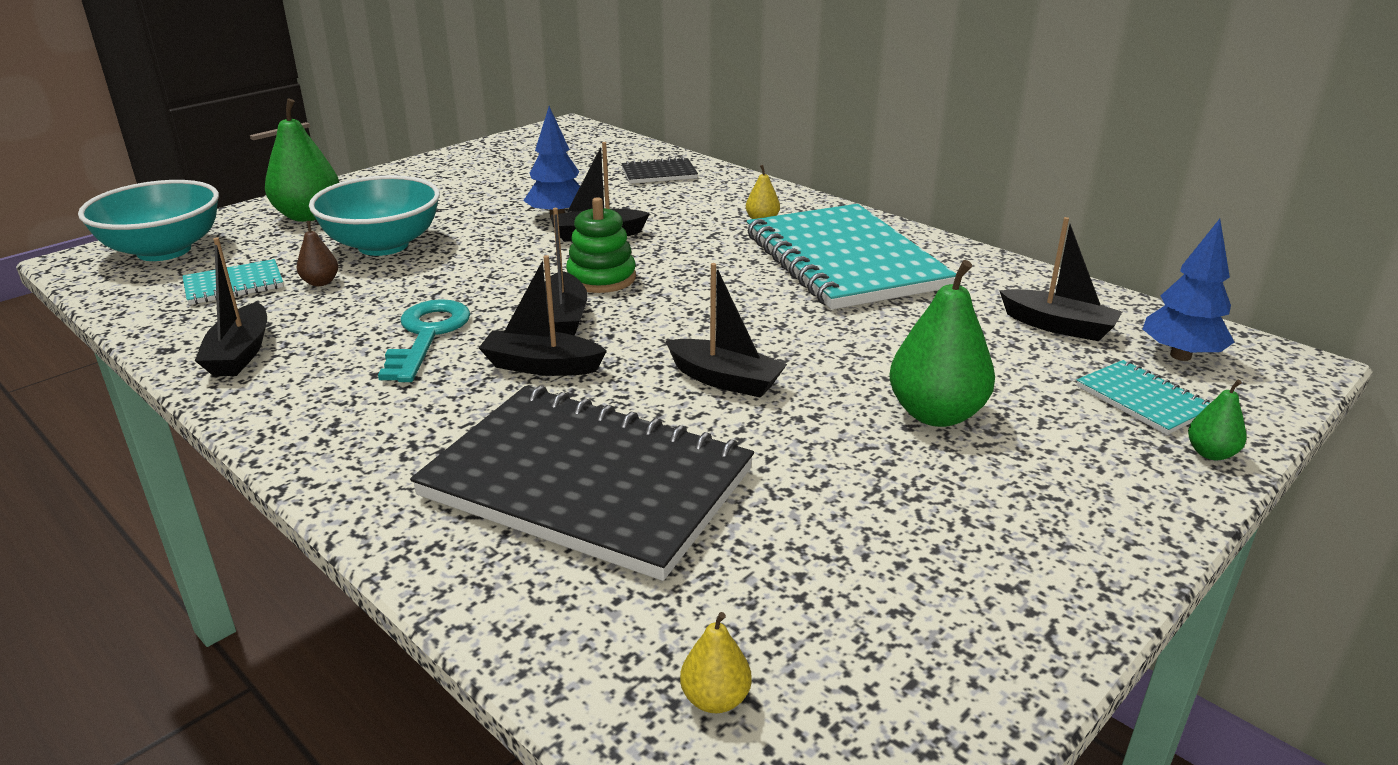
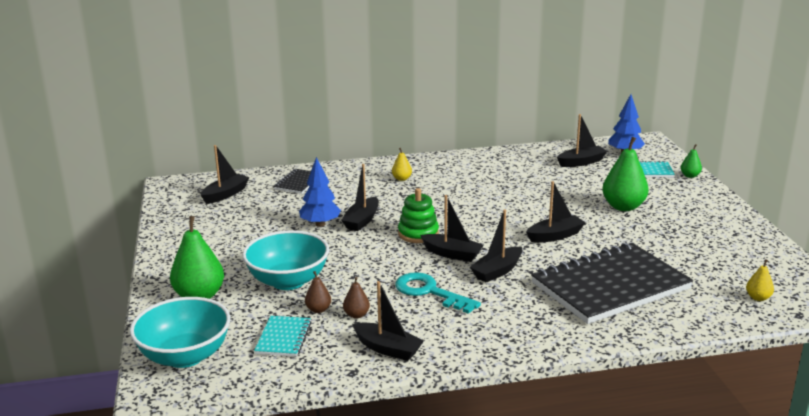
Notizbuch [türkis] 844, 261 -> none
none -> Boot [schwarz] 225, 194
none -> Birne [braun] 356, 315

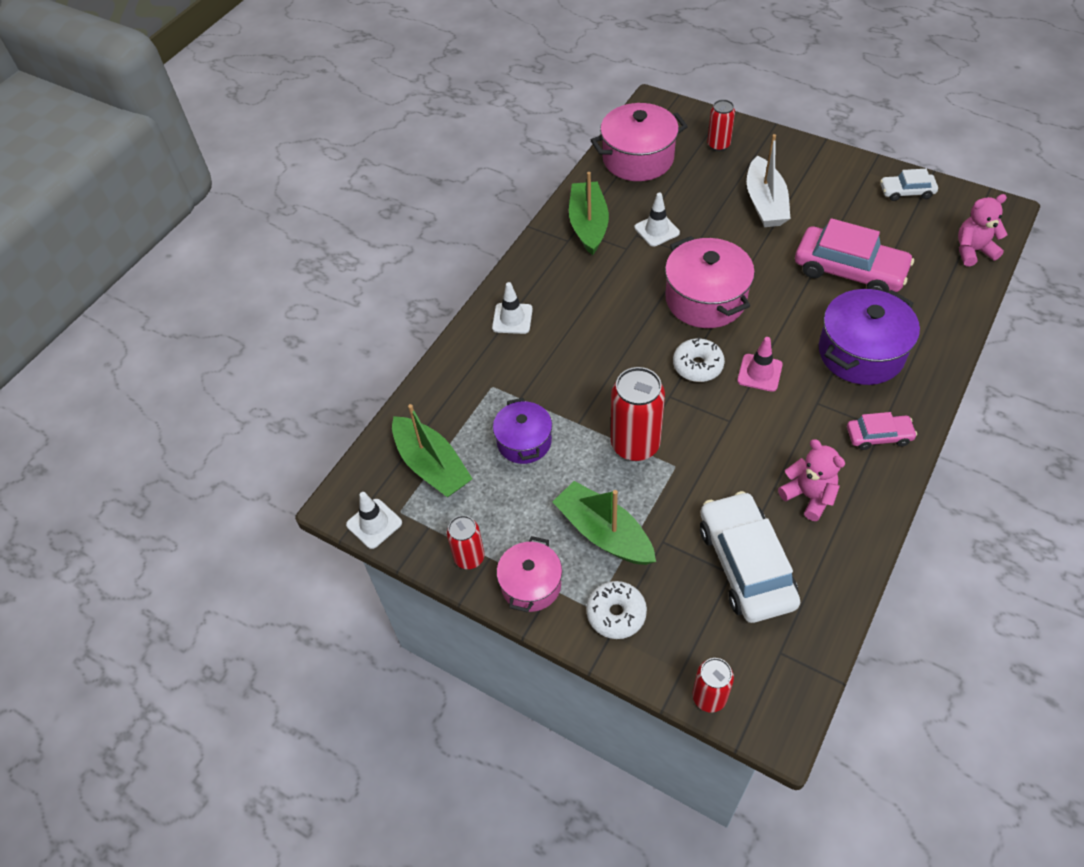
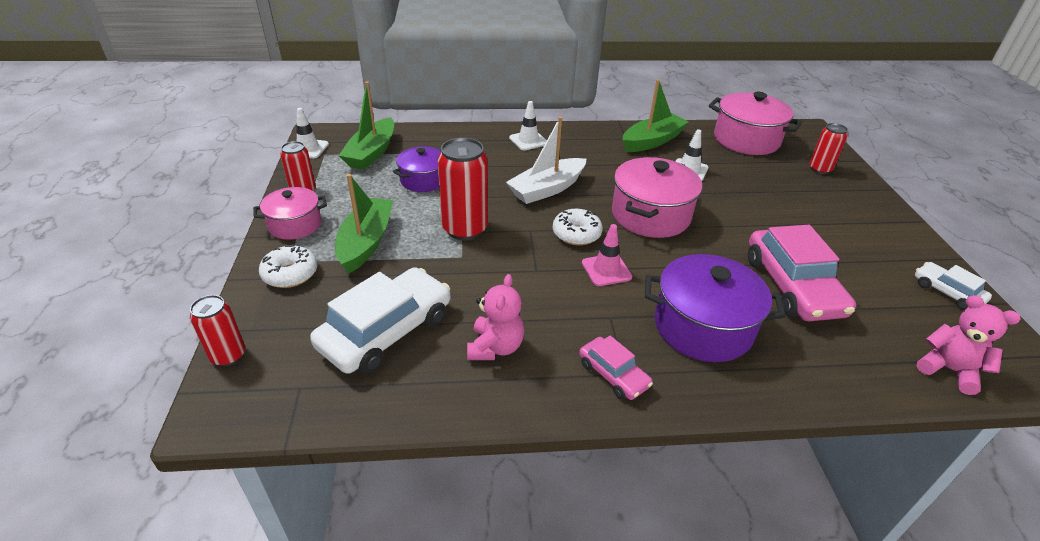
Boot [weiß] 765, 203 -> Boot [weiß] 547, 189, shifted

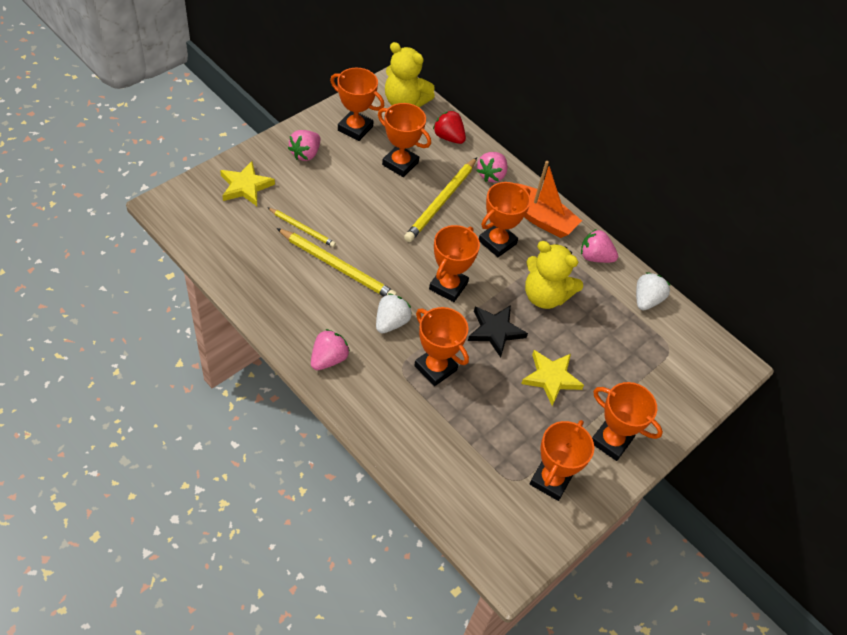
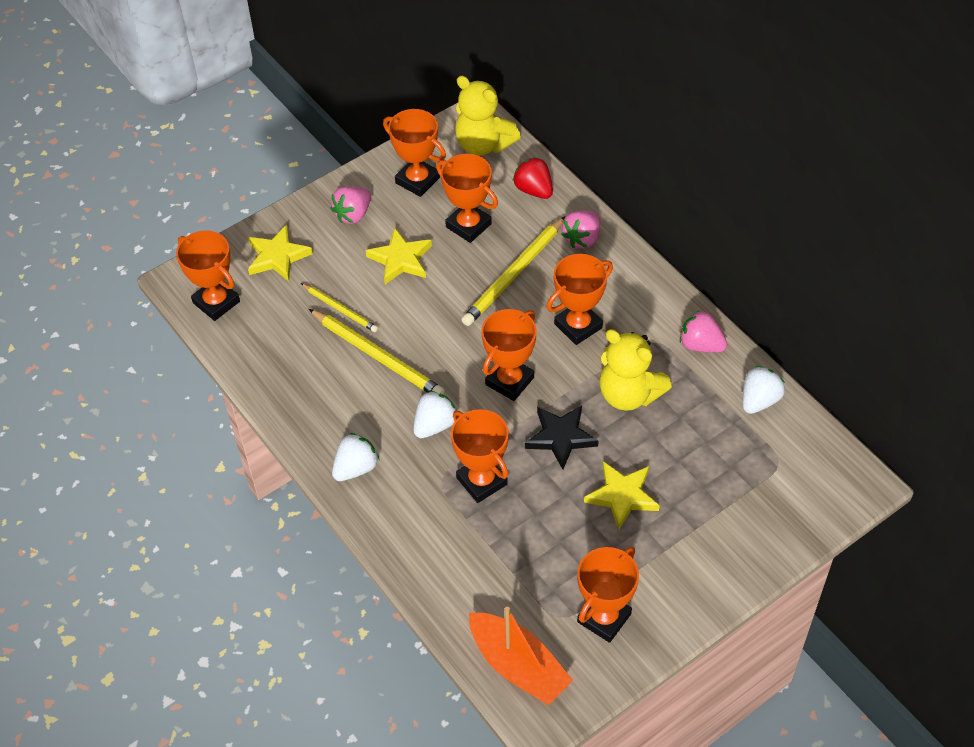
none -> Stern [gelb] 400, 259
Boot [orange] 539, 218 -> Boot [orange] 518, 666, shifted
Pokal [orange] 611, 441 -> Pokal [orange] 216, 302, shifted
Erdbeere [rosa] 328, 359 -> Erdbeere [weiß] 356, 468

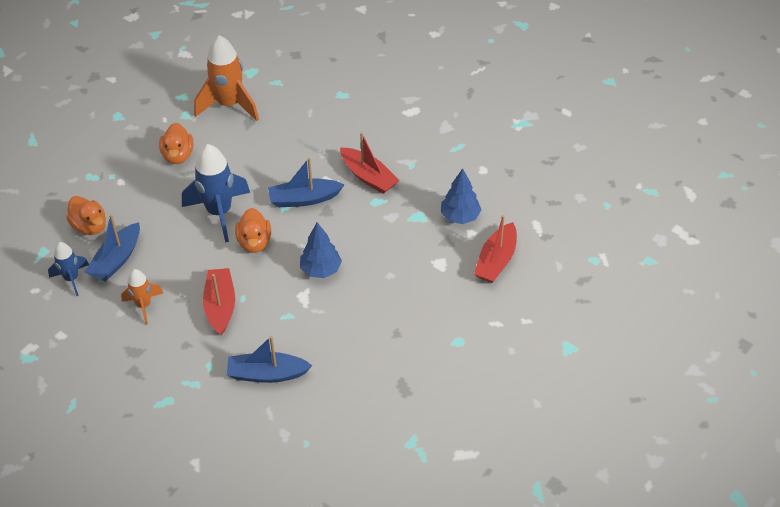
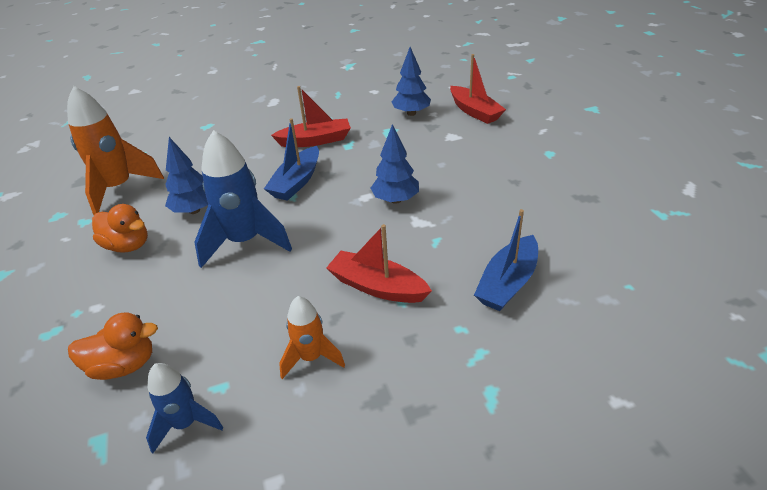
Boot [blau] 116, 260 -> none
Ente [orange] 254, 242 -> none
none -> Baum [blau] 194, 210

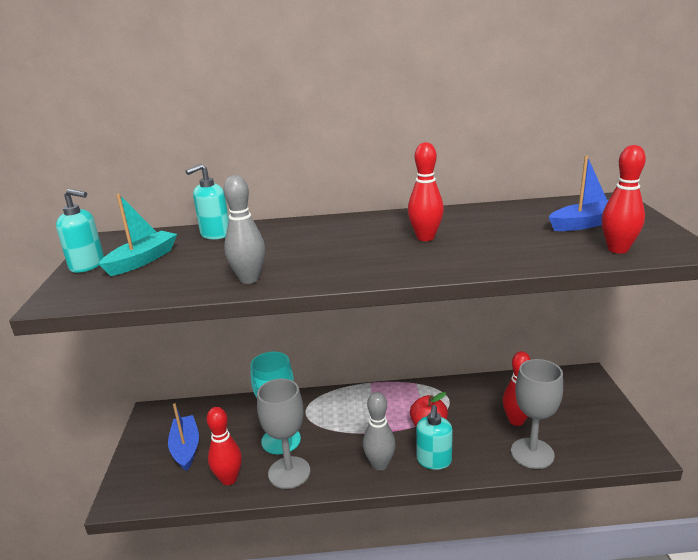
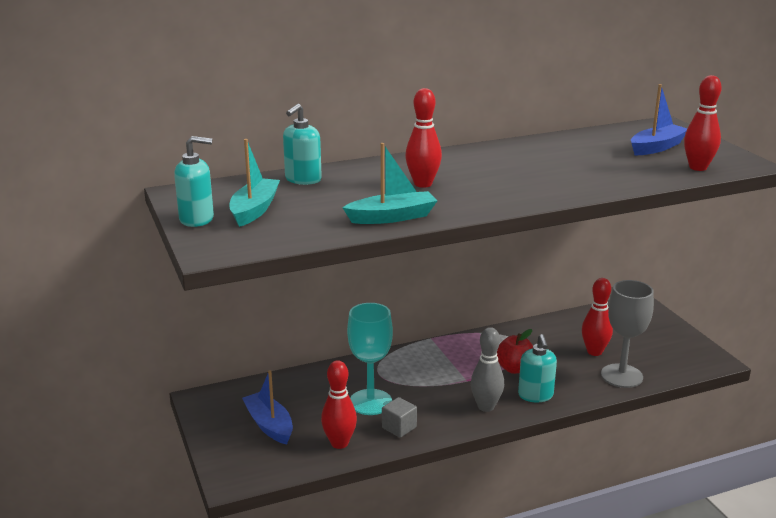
Bowlingkegel [rot] 425, 237 -> Bowlingkegel [rot] 423, 184, shifted
Bowlingkegel [grau] 249, 279 -> Boot [türkis] 392, 217
Kelch [grau] 289, 472 -> Kubus [grau] 399, 427

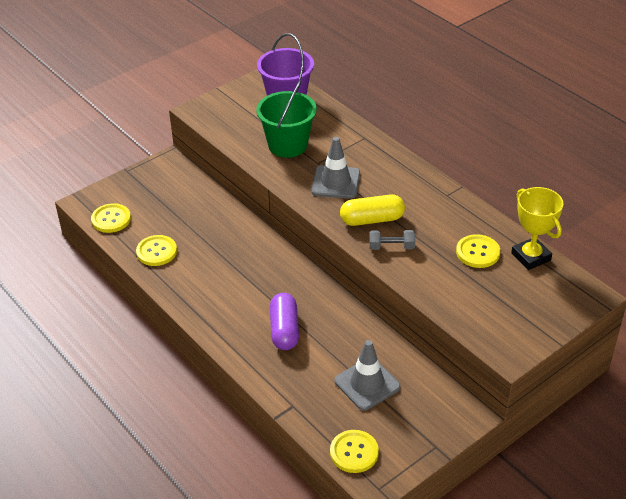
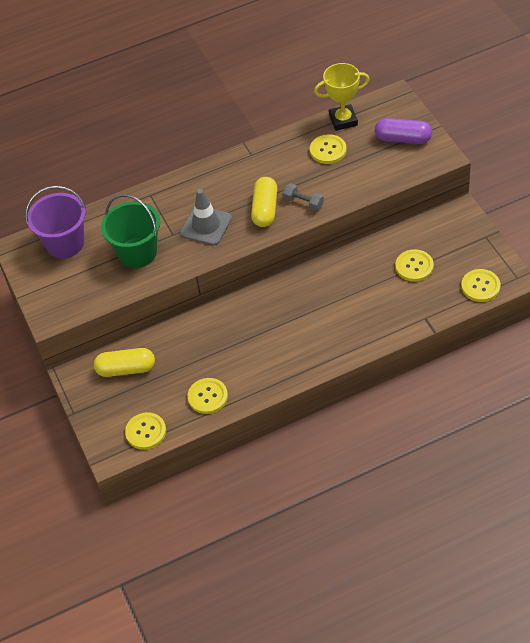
none -> Kapsel [gelb] 126, 369
Kapsel [lila] 284, 330 -> Kapsel [lila] 403, 139, shifted
Leitkegel [grau] 367, 384 -> Knopf [gelb] 414, 266
Hantel [grau] 391, 247 -> Hantel [grau] 303, 202, 75 degrees counterclockwise

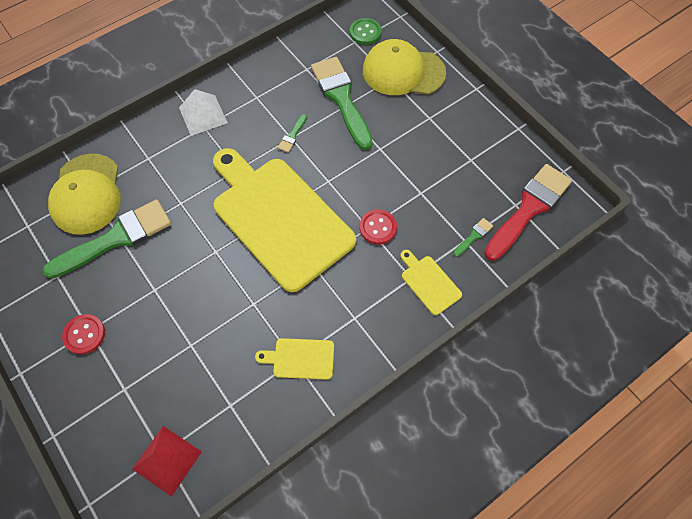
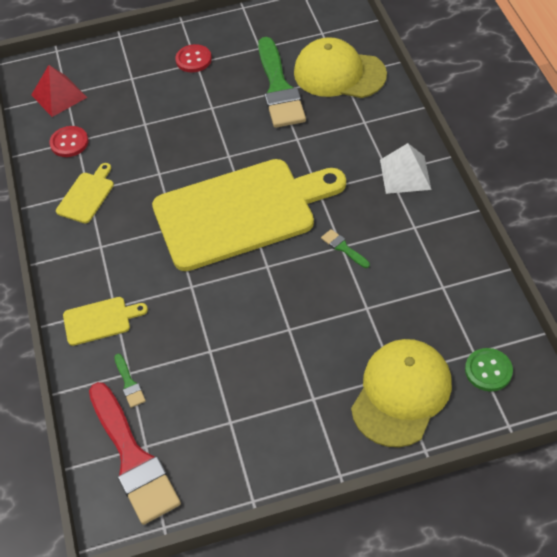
Pinsel [grün] 341, 98 -> none
Knopf [rot] 378, 227 -> Knopf [rot] 69, 143, shifted

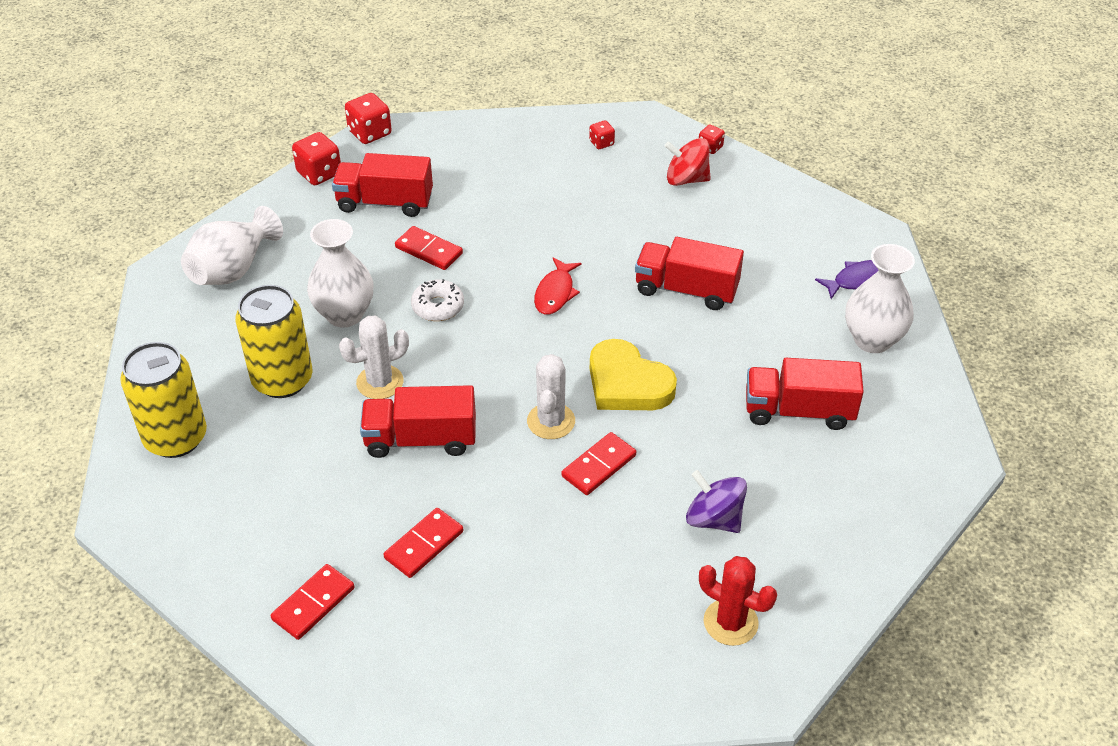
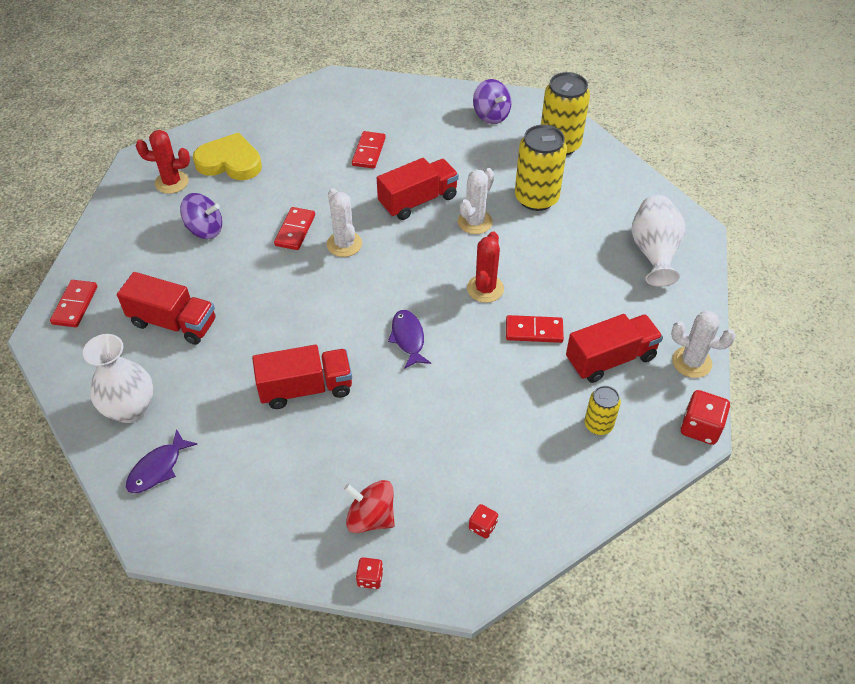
Vase [weiß] 345, 314 -> none
none -> Kreisel [lila] 491, 115
none -> Dose [gelb] 598, 425
Dominostein [rot] 313, 604 -> Dominostein [rot] 75, 305, shifted
Herz [gelb] 627, 383 -> Herz [gelb] 230, 162, shifted
Spielwürfel [rot] 319, 173 -> Kaktus [weiß] 691, 362
Donut [weiß] 438, 306 -> Kaktus [rot] 485, 289
Fisch [rot] 555, 293 -> Fisch [lila] 408, 338
Kreisel [rot] 686, 179 -> Kreisel [rot] 371, 517, 135 degrees counterclockwise
Lastwagen [rot] 798, 411 -> Lastwagen [rot] 173, 322, 45 degrees clockwise

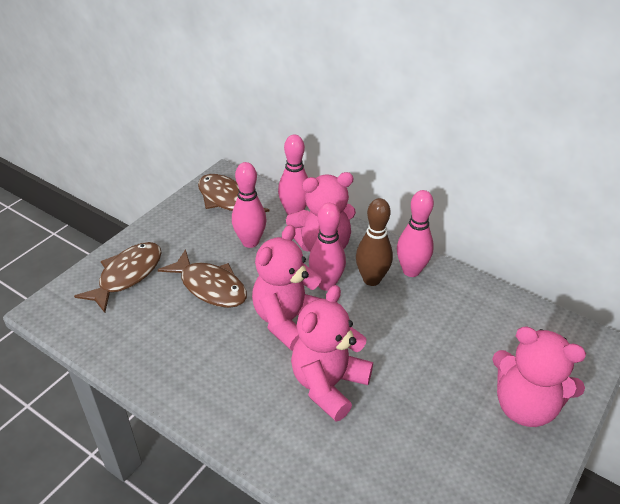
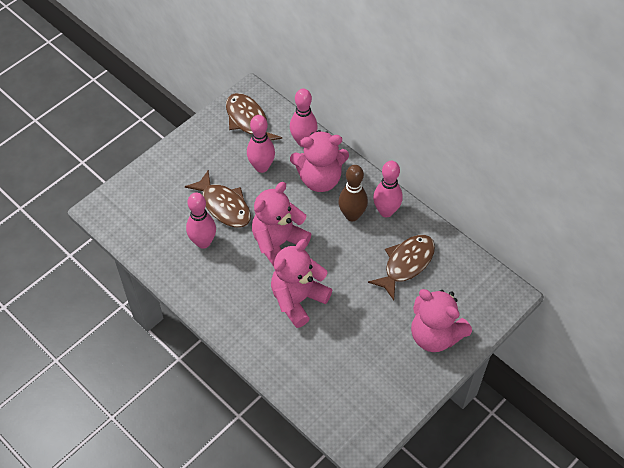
Fisch [braun] 127, 275 -> Fisch [braun] 406, 264, shifted
Bowlingkegel [rosa] 326, 284 -> Bowlingkegel [rosa] 203, 242, shifted

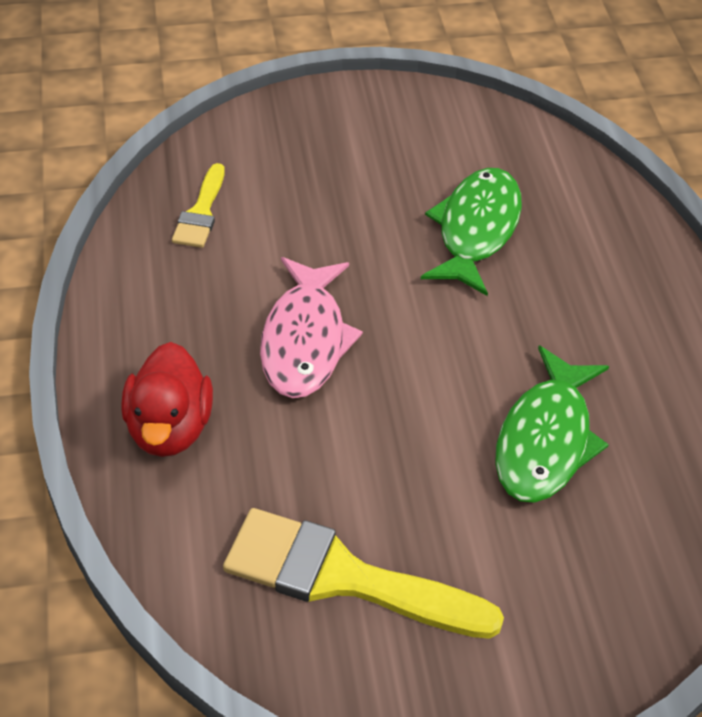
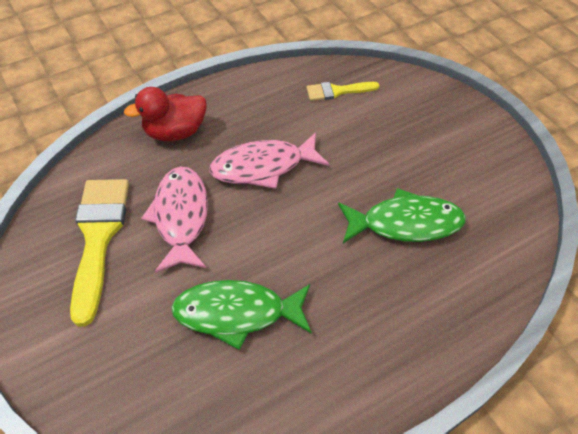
none -> Fisch [rosa] 181, 217

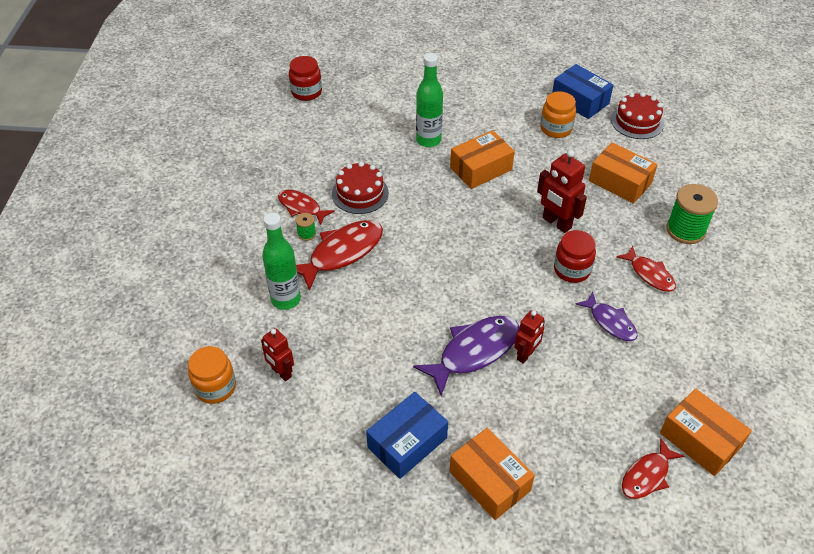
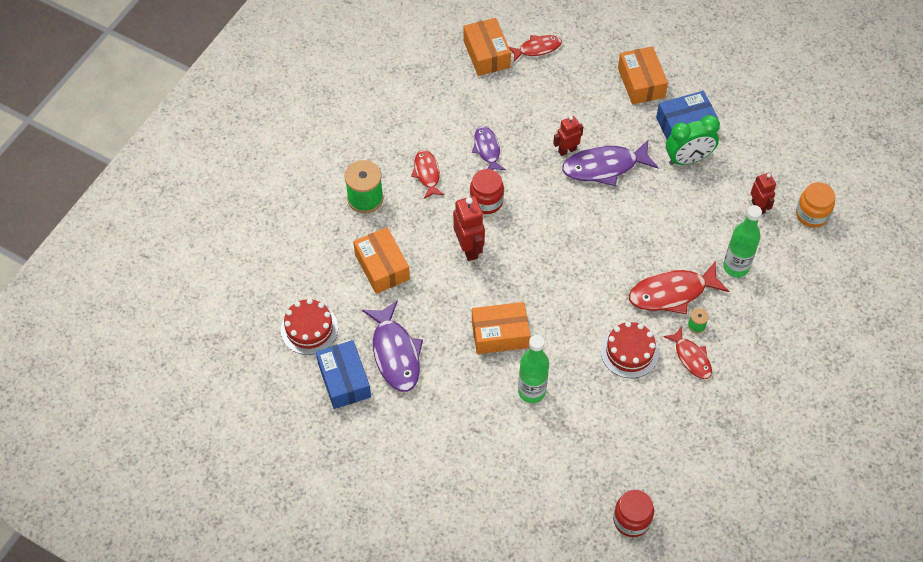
none -> Wecker [grün] 688, 159
Einmachglas [orange] 556, 128 -> Fisch [lila] 395, 353

